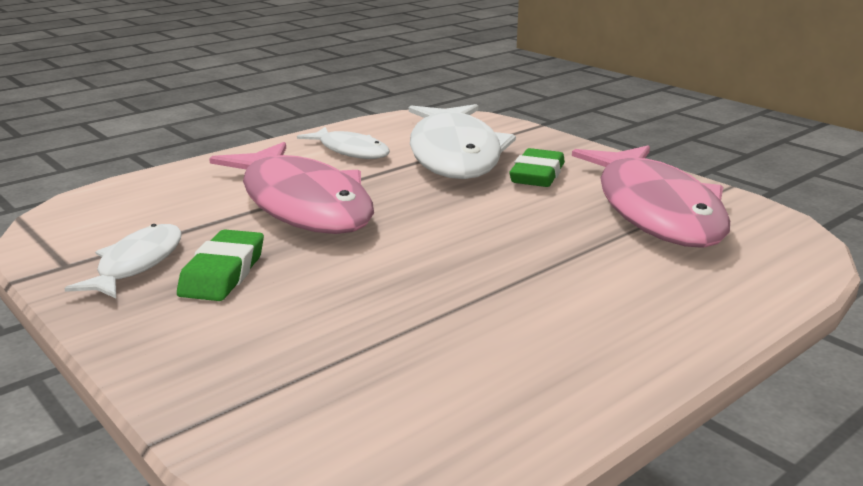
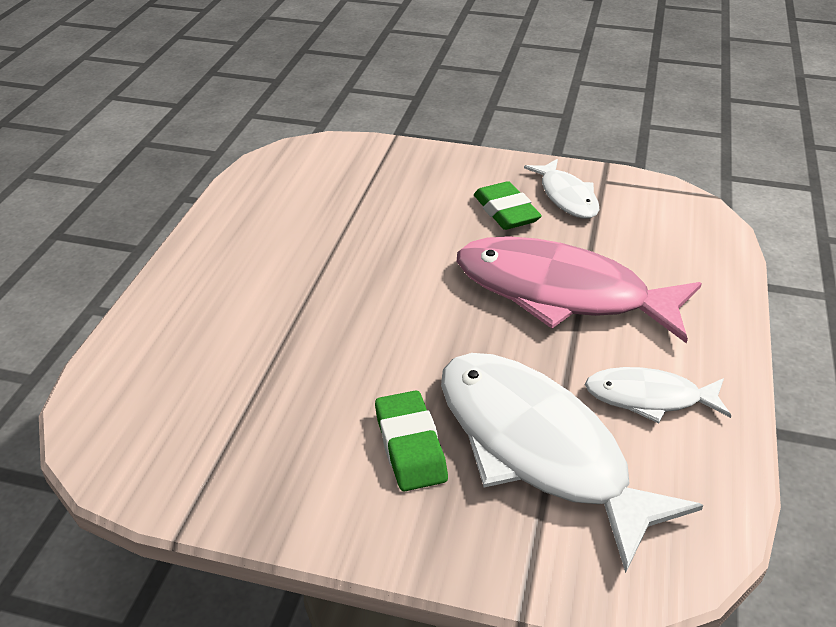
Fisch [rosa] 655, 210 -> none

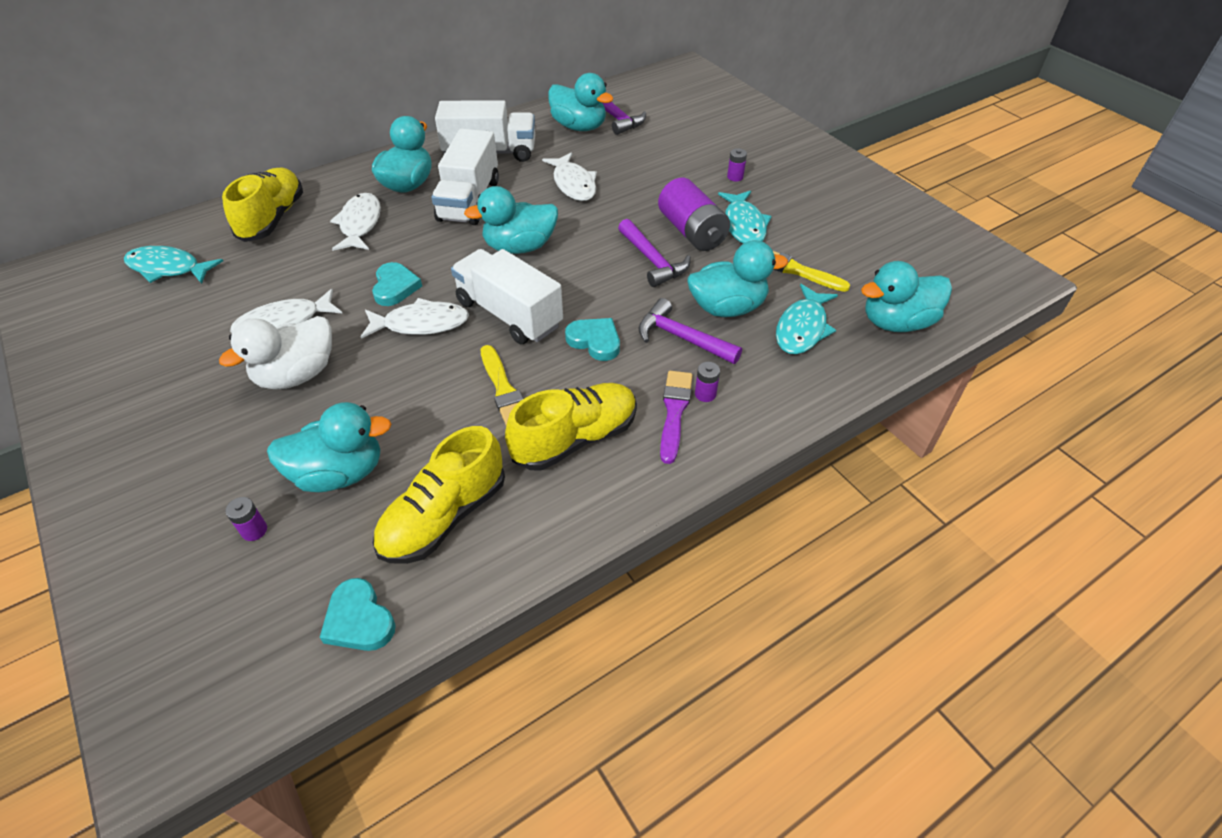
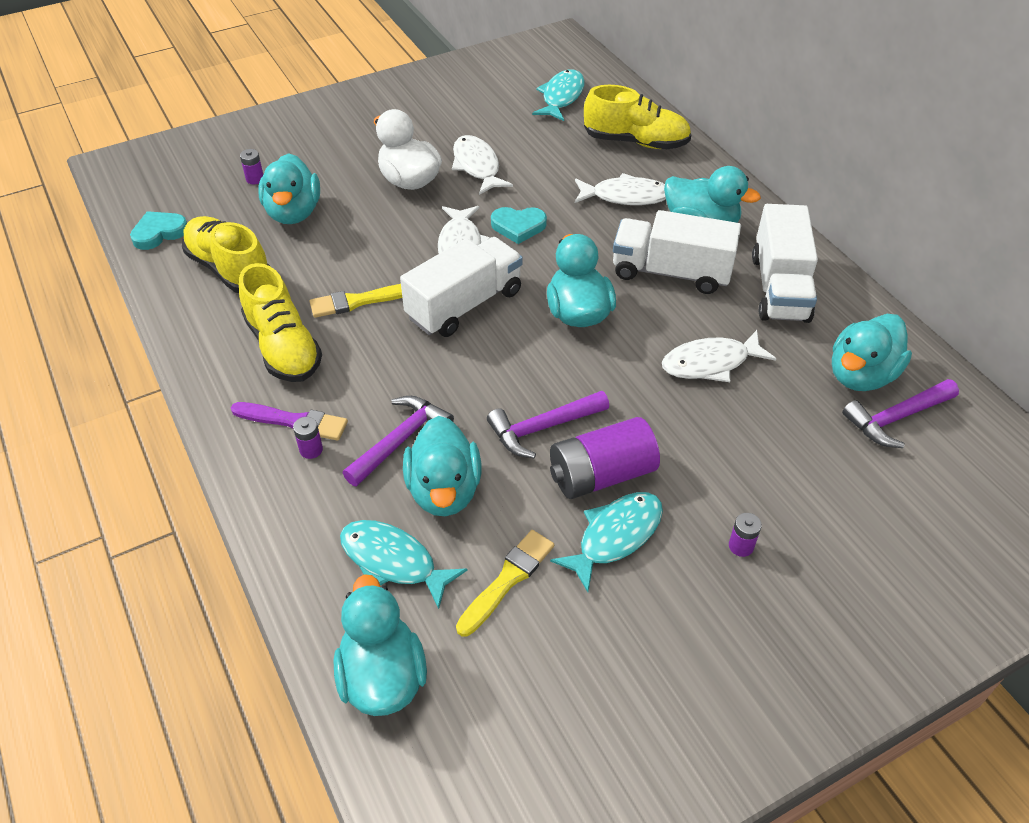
Herz [türkis] 595, 341 -> none
Fisch [türkis] 744, 225 -> Fisch [türkis] 615, 536, 135 degrees clockwise

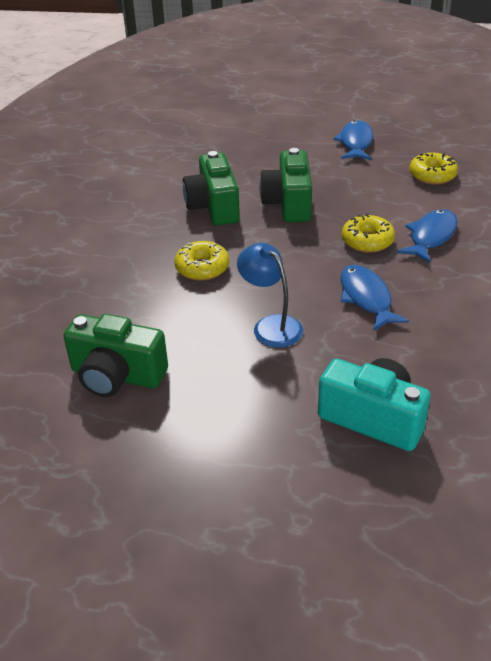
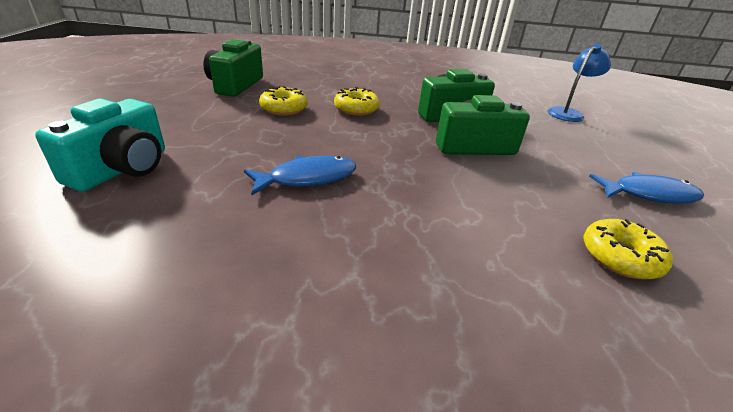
Fisch [blau] 431, 237 -> none
Lampe [blau] 271, 325 -> Lampe [blau] 568, 113, shifted
Donut [gelb] 367, 241 -> Donut [gelb] 284, 108, shifted

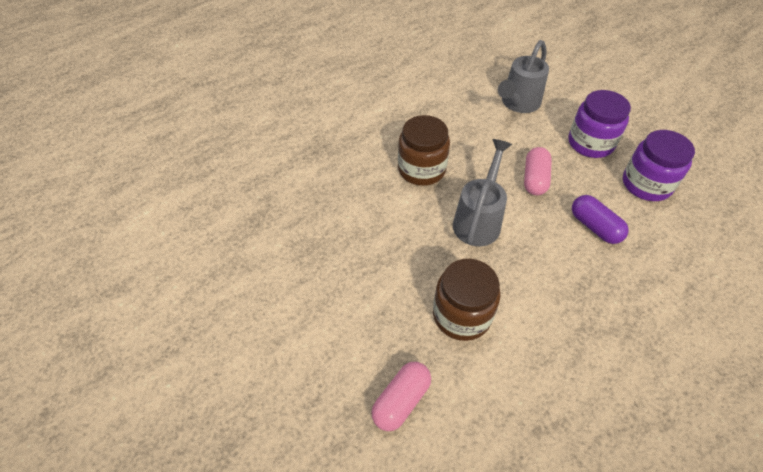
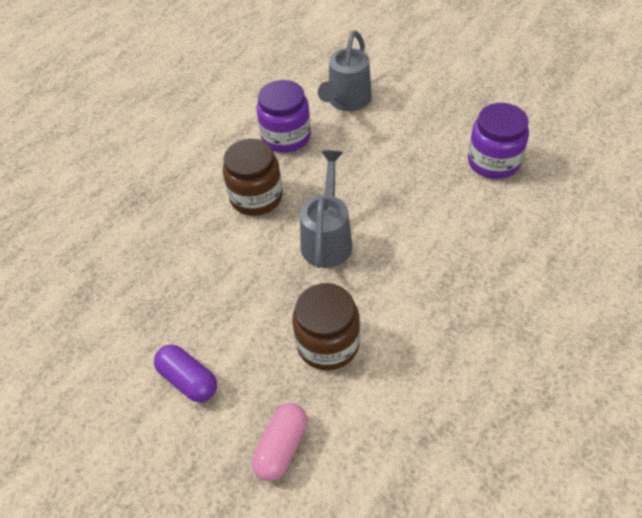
Kapsel [rosa] 534, 179 -> none
Einmachglas [lila] 590, 143 -> Einmachglas [lila] 286, 137, shifted
Kapsel [lila] 595, 227 -> Kapsel [lila] 188, 380, shifted

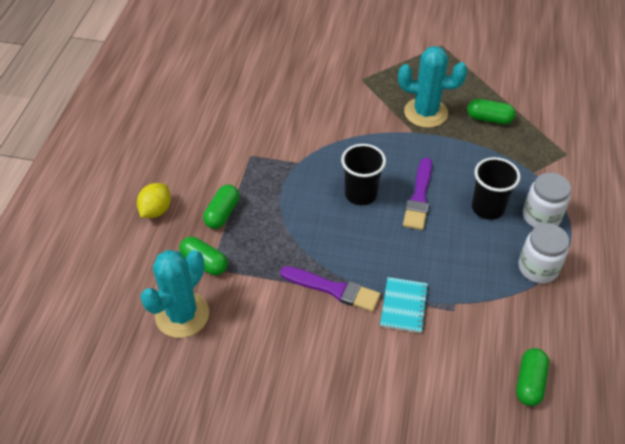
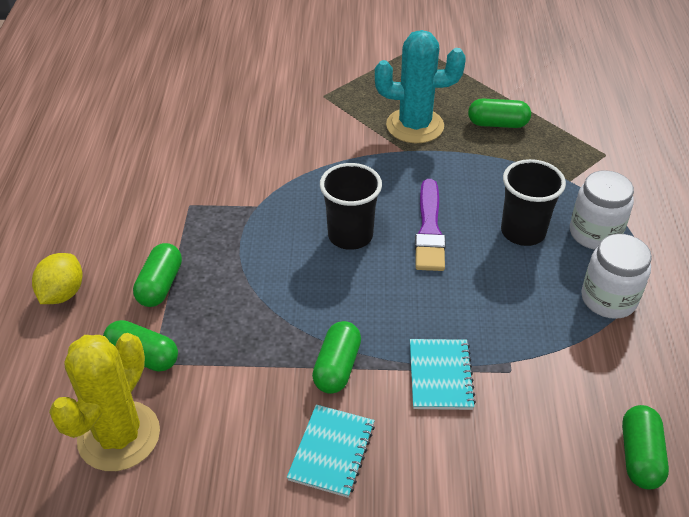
none -> Notizbuch [türkis] 332, 452
Pinsel [lila] 333, 289 -> Kapsel [grün] 337, 367
Kaktus [türkis] 182, 315 -> Kaktus [gelb] 119, 436

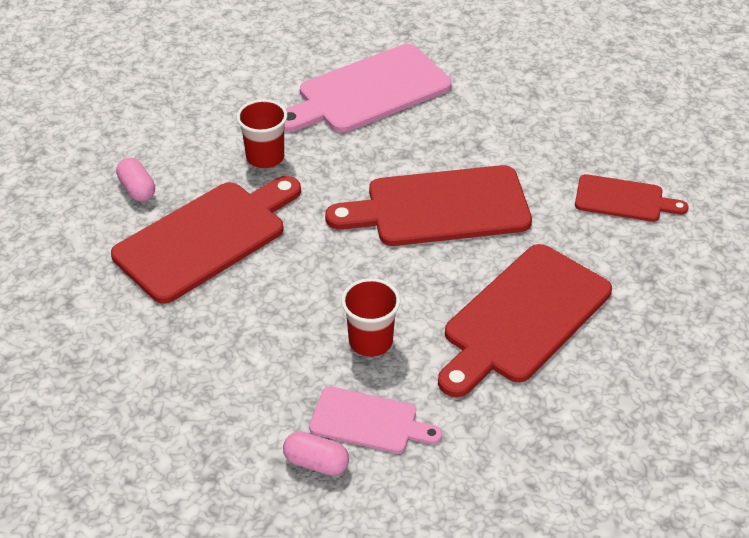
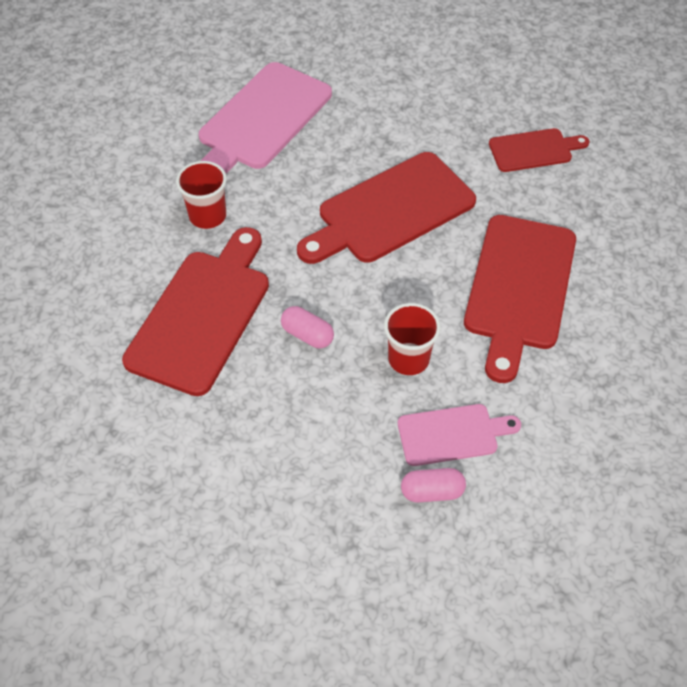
Kapsel [rosa] 137, 189 -> Kapsel [rosa] 307, 335, shifted

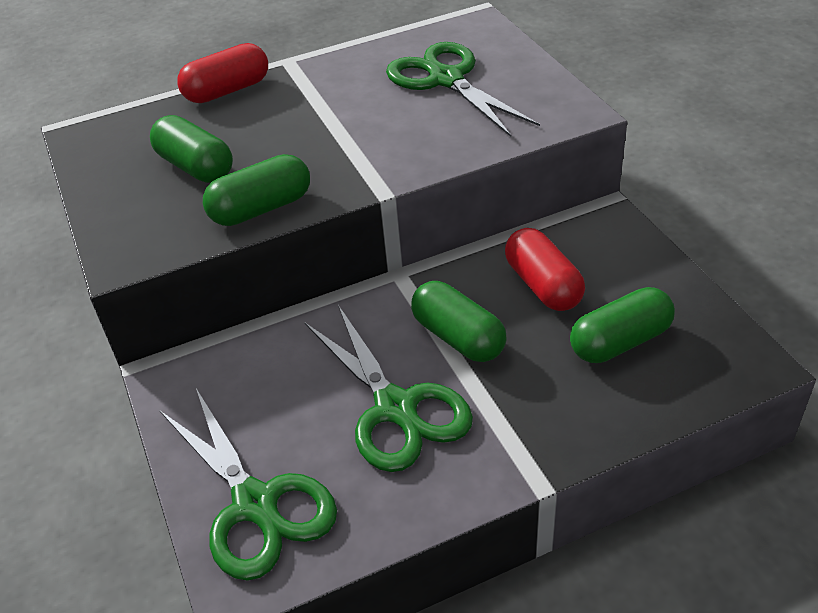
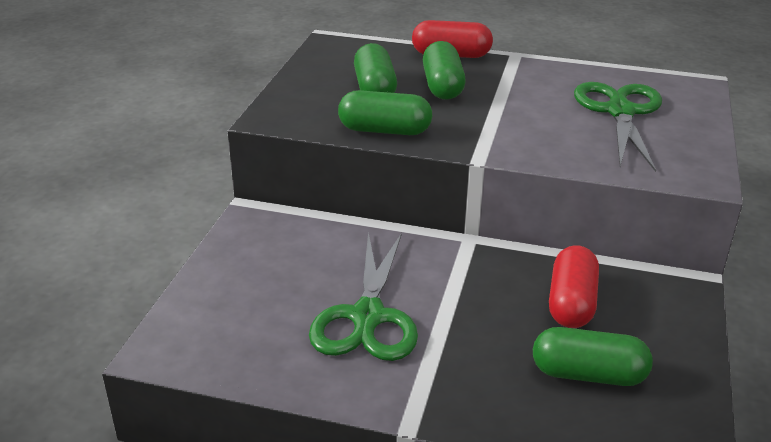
Schere [grün] 256, 504 -> none
Kapsel [grün] 458, 337 -> Kapsel [grün] 442, 86, shifted

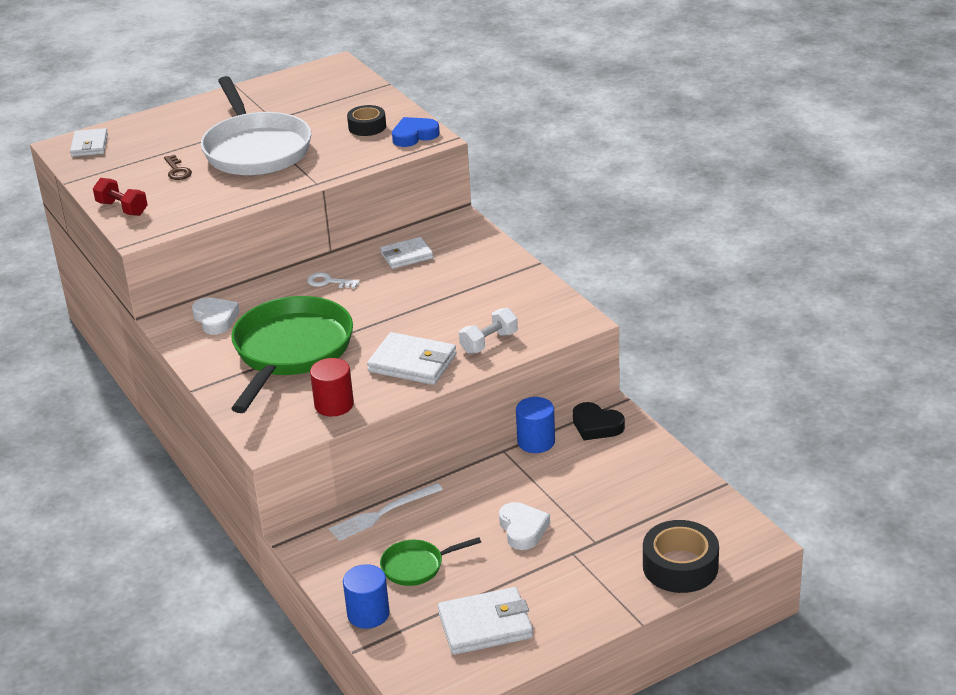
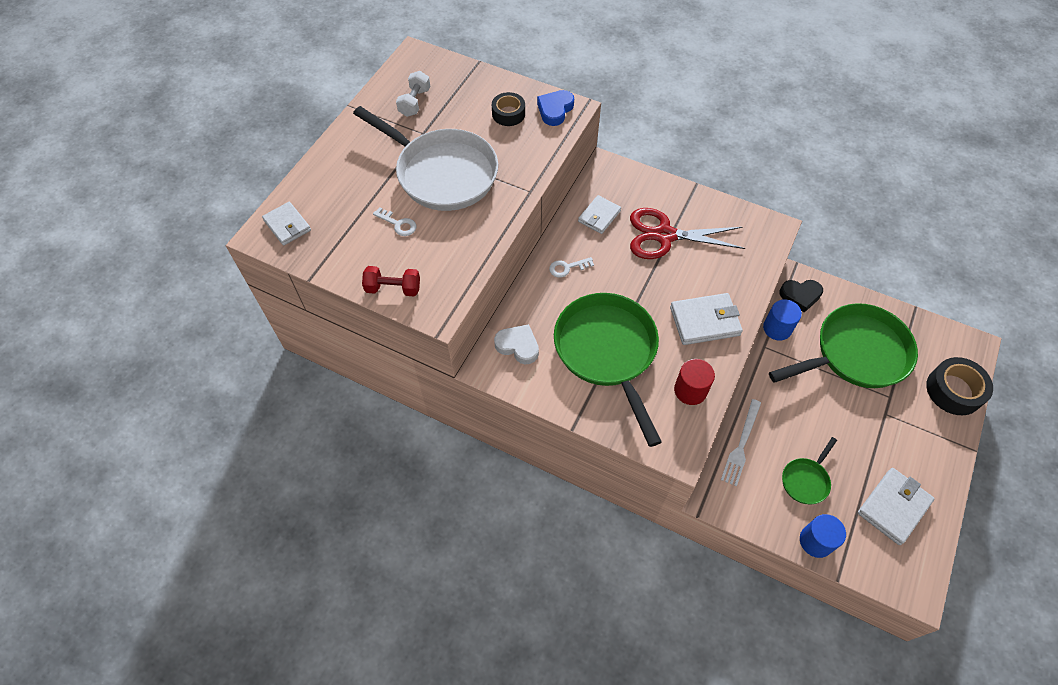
Herz [weiß] 523, 529 -> none
none -> Schere [rot] 664, 235
none -> Pfanne [grün] 856, 353
Hantel [weiß] 489, 342 -> Hantel [weiß] 415, 102, shifted
Schlüssel [braun] 177, 171 -> Schlüssel [weiß] 398, 224

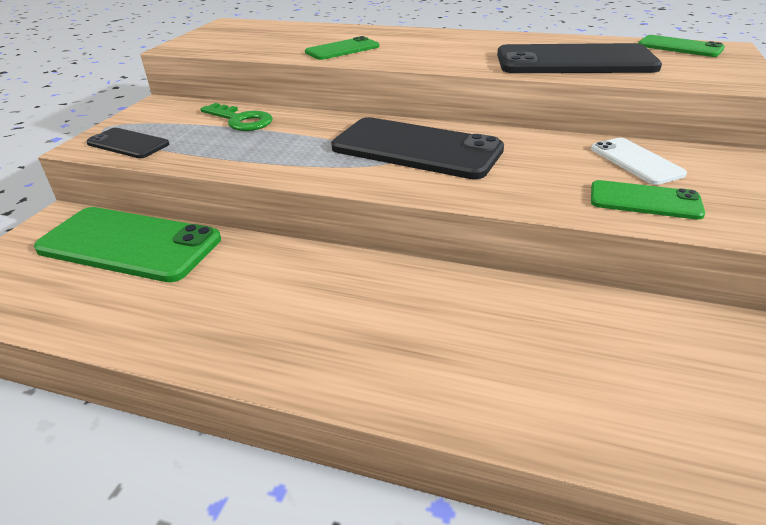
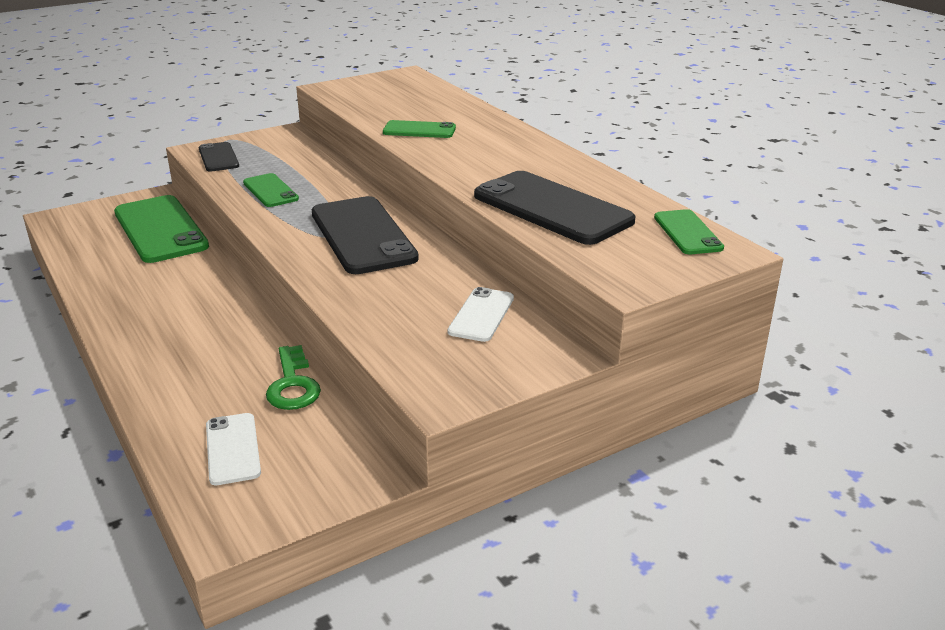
none -> Handy [weiß] 232, 449
Schlüssel [grün] 241, 120 -> Schlüssel [grün] 293, 385, shifted
Handy [grün] 644, 200 -> Handy [grün] 270, 191, shifted

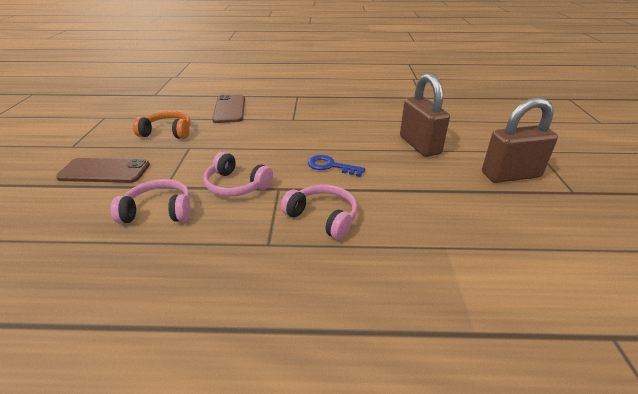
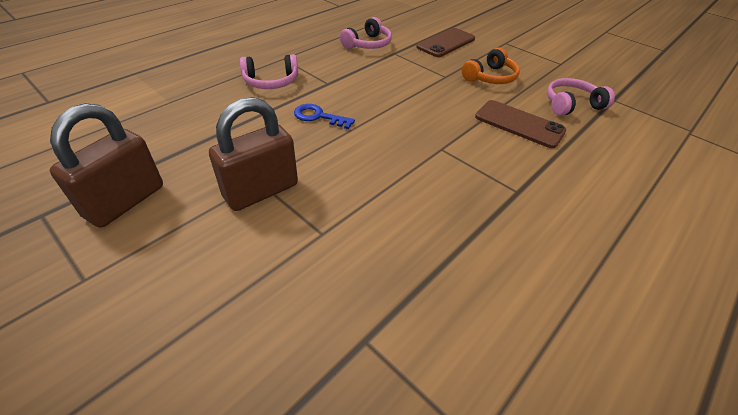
Kopfhörer [rosa] 236, 185 -> Kopfhörer [rosa] 571, 105, shifted
Schlüssel [blau] 330, 166 -> Schlüssel [blau] 318, 116, 135 degrees counterclockwise
Vorhängeschloss [braun] 419, 145 -> Vorhängeschloss [braun] 261, 191, 60 degrees counterclockwise

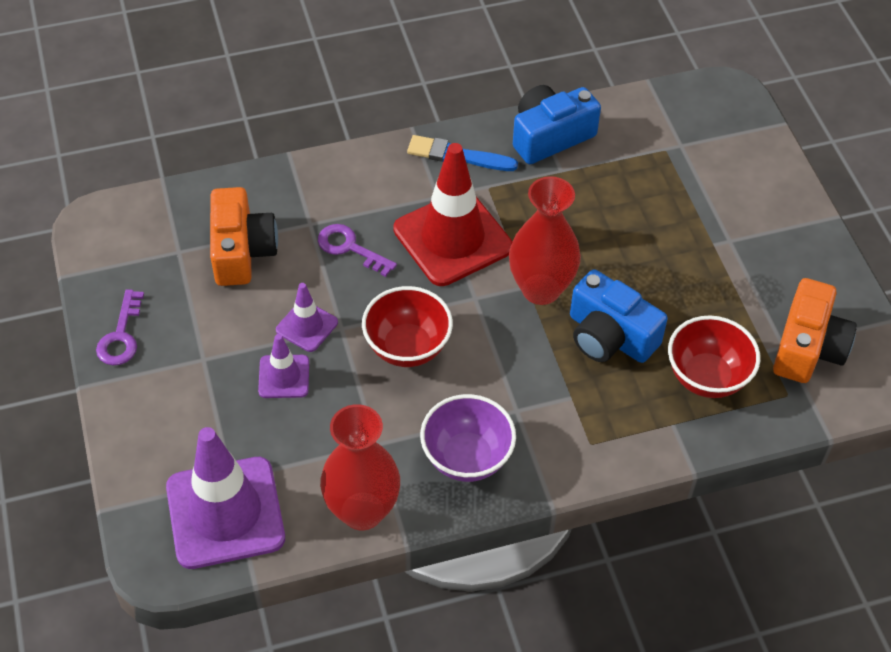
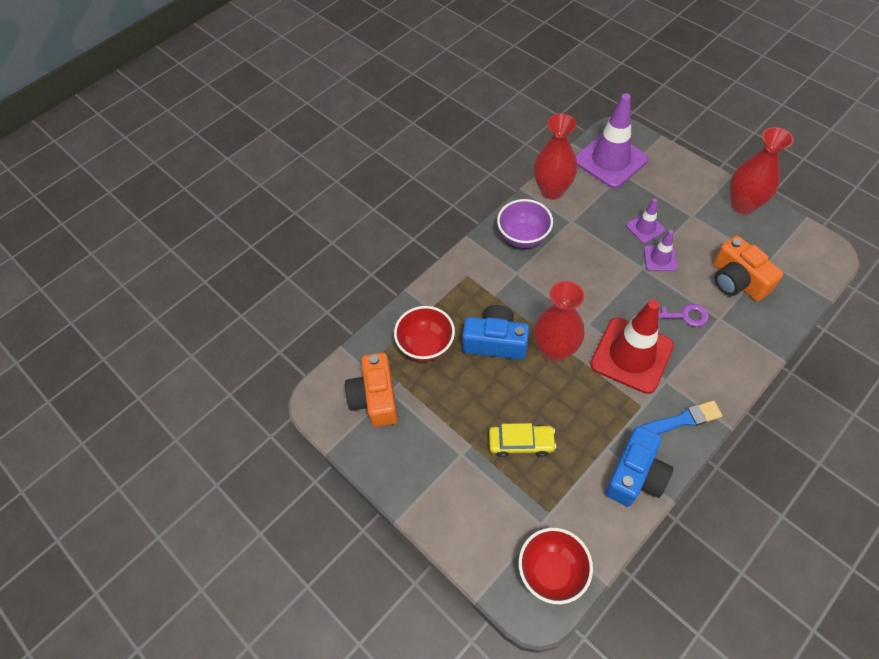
none -> Auto [gelb] 521, 443
Schüssel [rot] 407, 347 -> Schüssel [rot] 552, 571, shifted
Schlüssel [lila] 121, 336 -> Vase [rot] 742, 205

